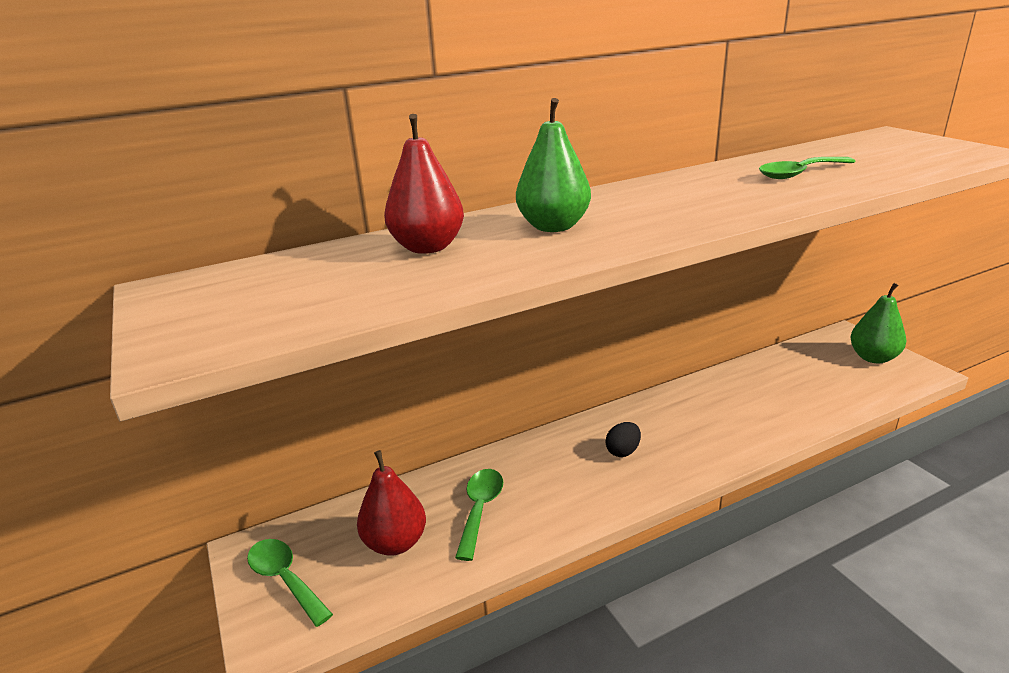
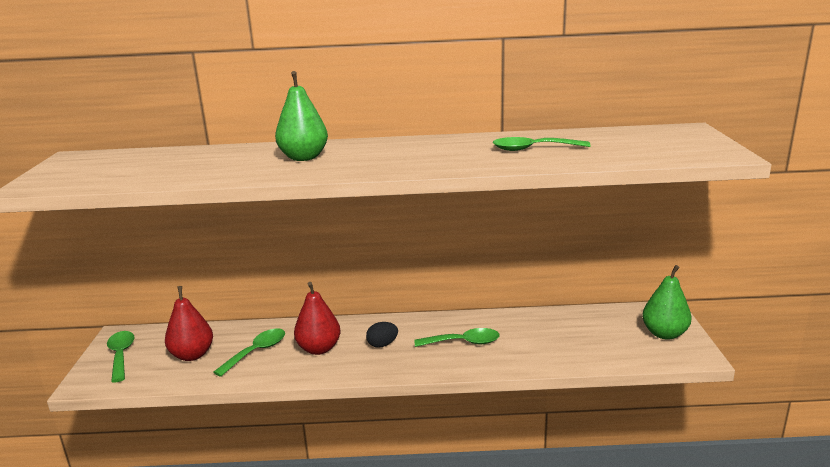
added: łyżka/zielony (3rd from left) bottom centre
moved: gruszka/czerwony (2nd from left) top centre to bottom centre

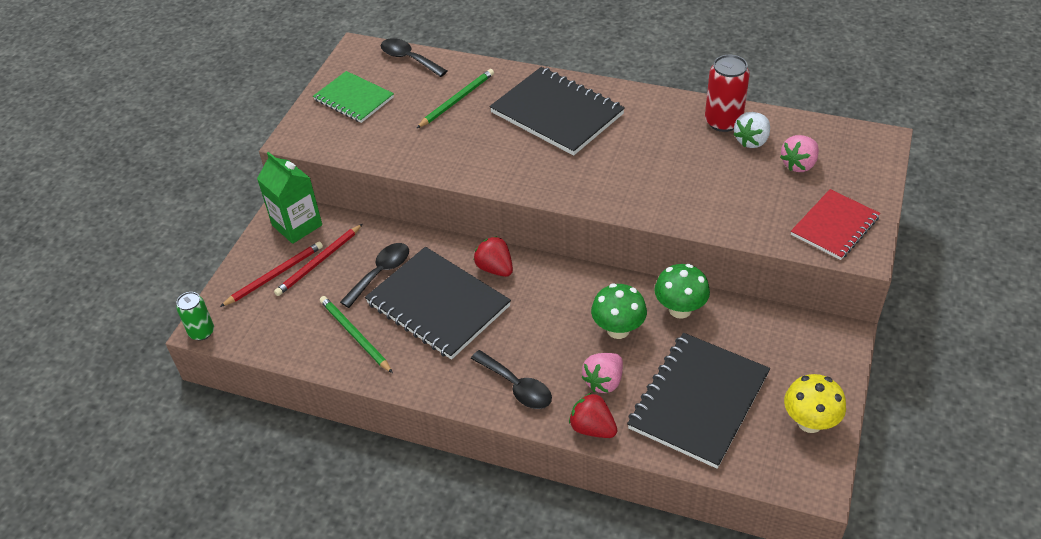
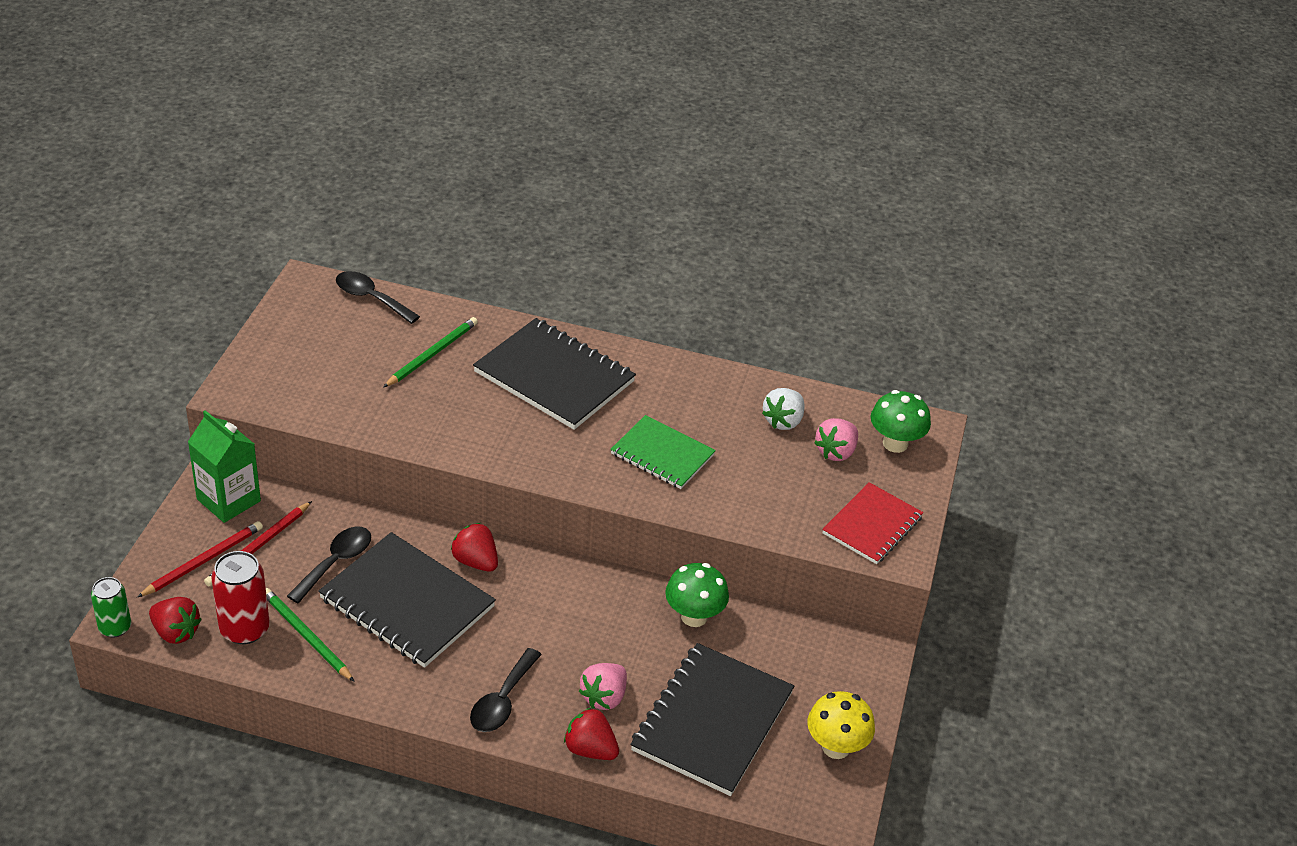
added: truskawka/czerwony (1st from left) bottom left
moved: puszka/czerwony top right to bottom left; zeszyt/zielony top centre to centre; grzyb/zielony (1st from left in the first image) centre to grzyb/zielony (2nd from left) middle right
turned: łyżka/czarny (3rd from left) bottom centre = bottom centre 75 degrees clockwise

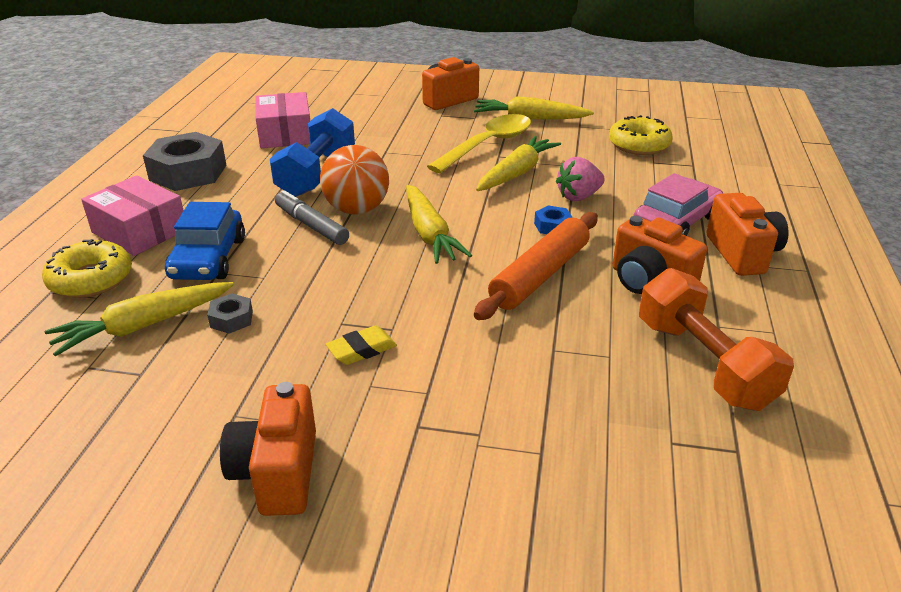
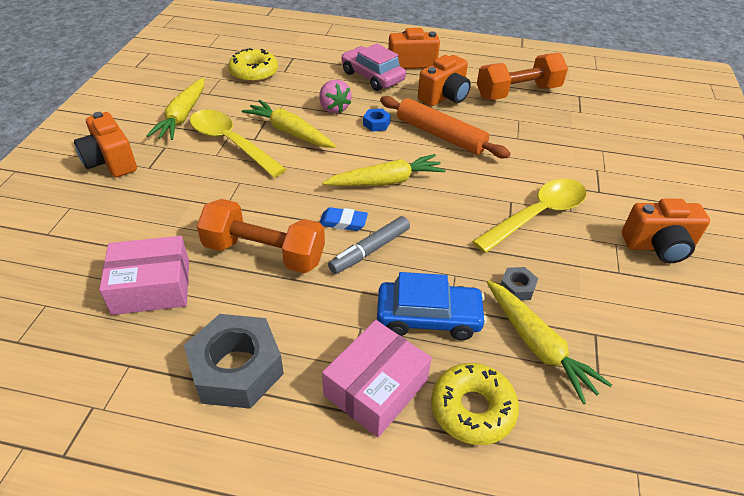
replaced: piłka/pomarańczowy top centre to gumka do mazania/niebieski centre; gumka do mazania/żółty centre to łyżka/żółty (2nd from left) middle right
recoloured: hantel/niebieski top centre to hantel/pomarańczowy (1st from left) centre

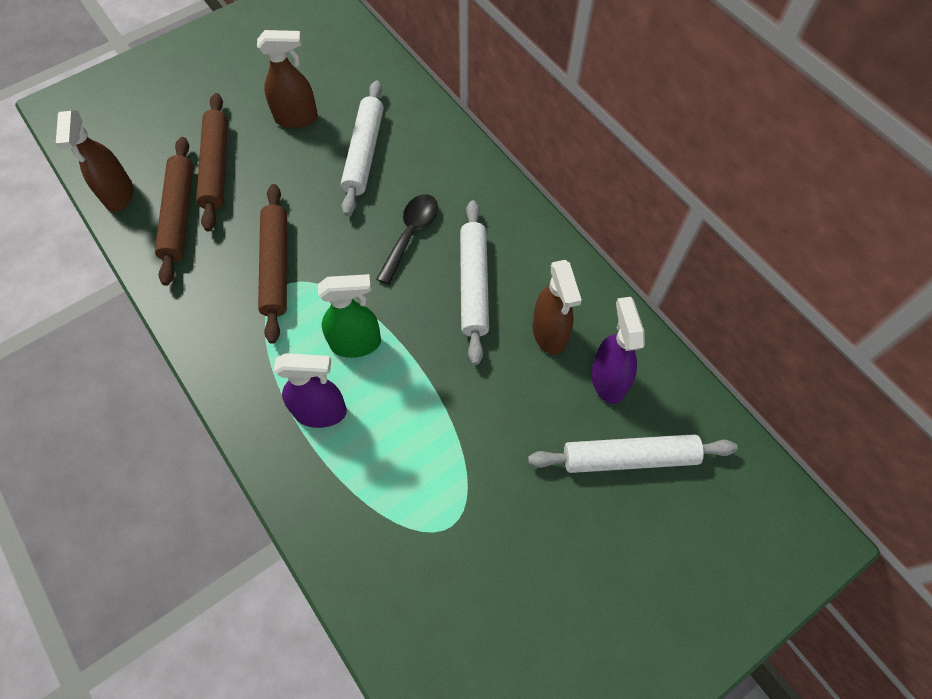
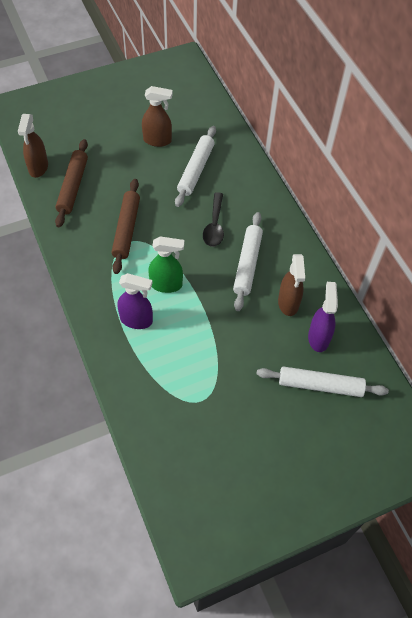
removed: wałek do ciasta/brązowy (2nd from left) top left
turned: łyżka/czarny centre = centre 150 degrees clockwise

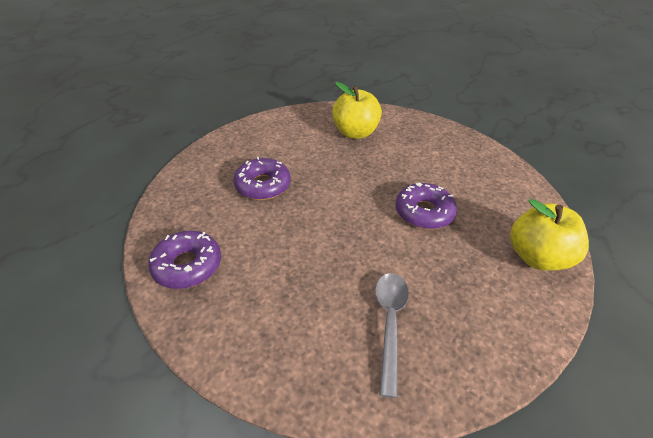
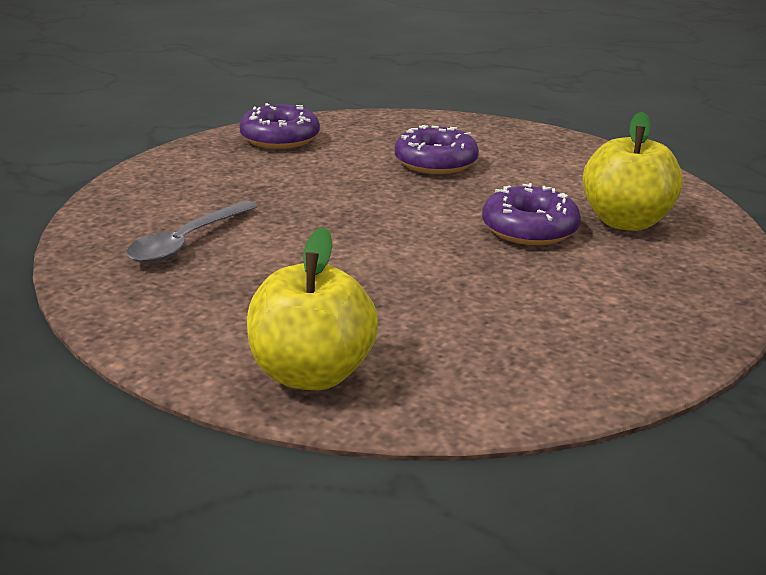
moved: donut/fioletowy (3rd from left) centre to middle right
turned: łyżka/szary bottom centre = middle left 120 degrees clockwise

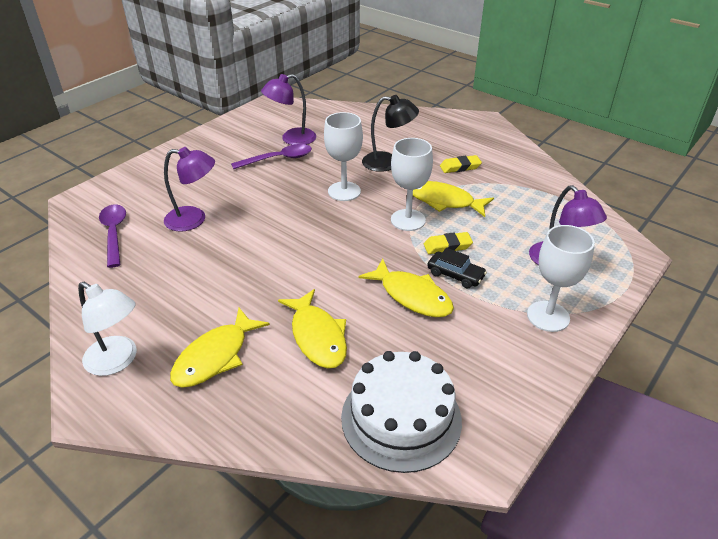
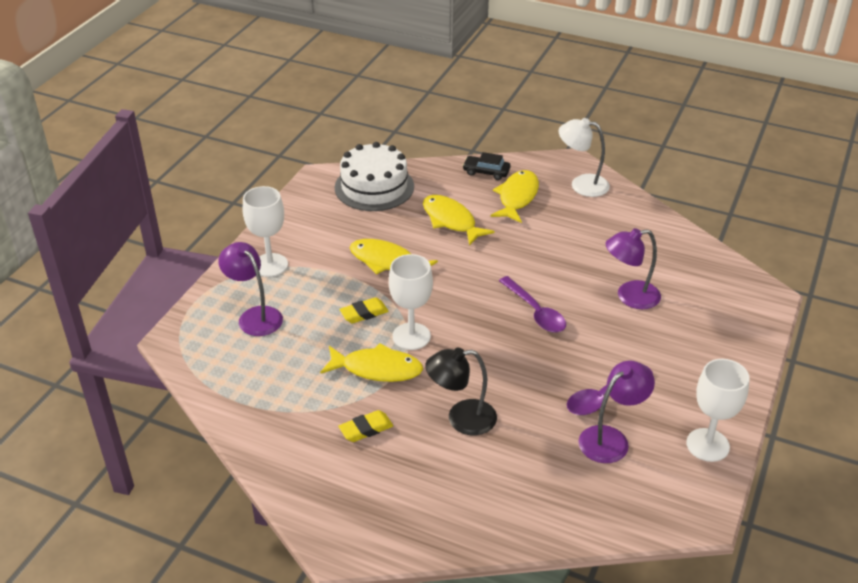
moved: kielich/biały (1st from left in the first image) top centre to kielich/biały (3rd from left) bottom right; łyżka/fioletowy (1st from left) middle left to centre; samochód/czarny centre to top centre

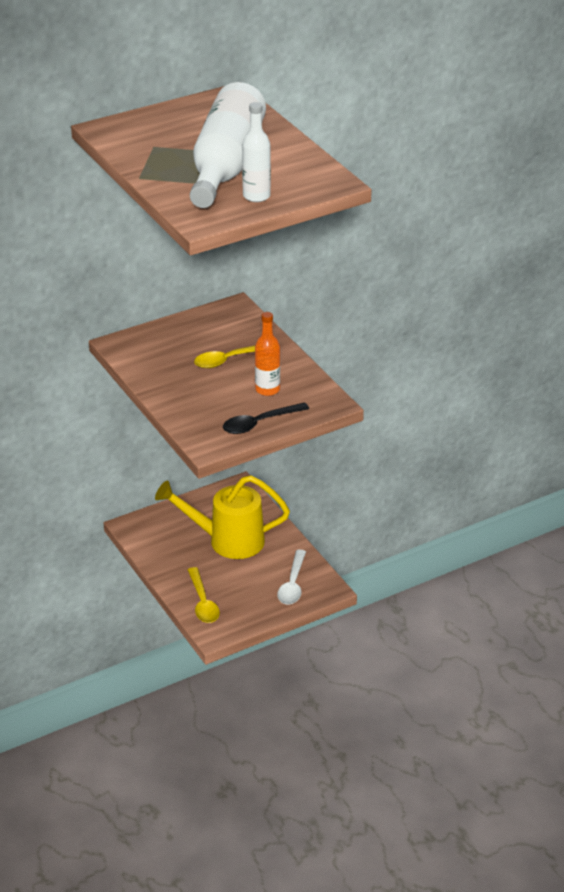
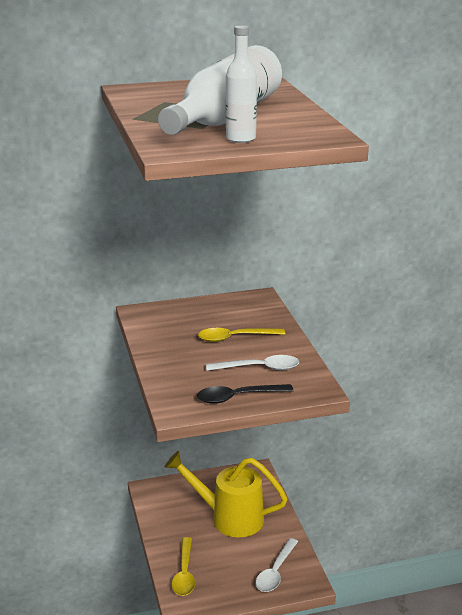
replaced: butelka/pomarańczowy centre to łyżka/biały (1st from left) centre

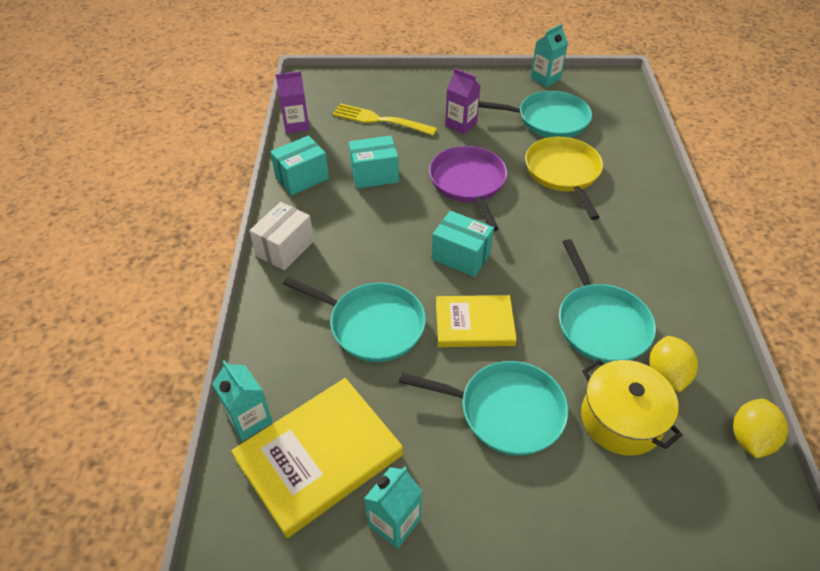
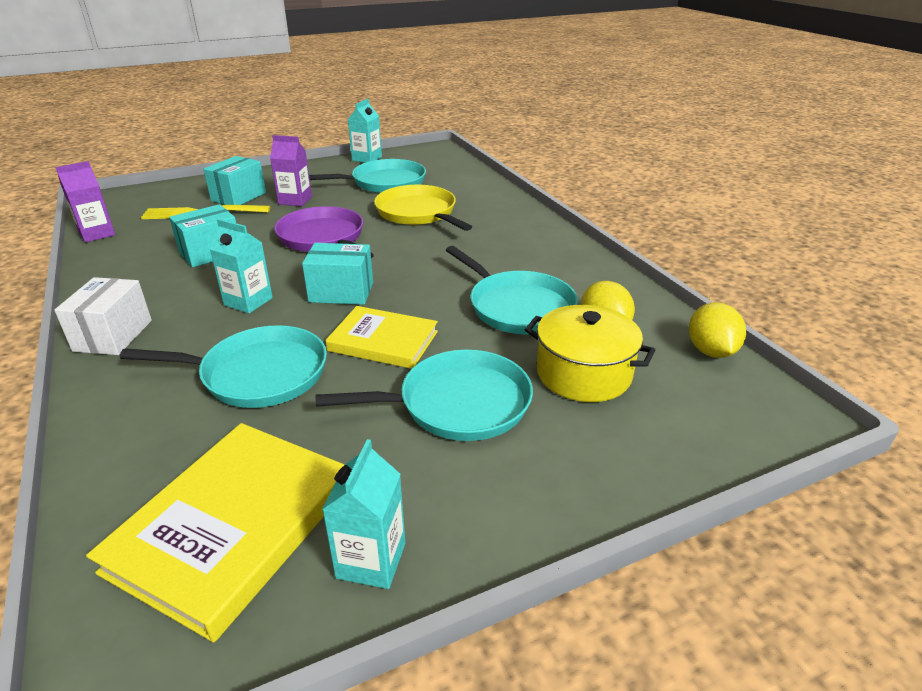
moved: pudełko/turkusowy (1st from left in the first image) top centre to pudełko/turkusowy (2nd from left) top left; karton mleka/turkusowy (1st from left) bottom left to middle left
turned: książka/żółty (2nd from left) centre = centre 45 degrees clockwise

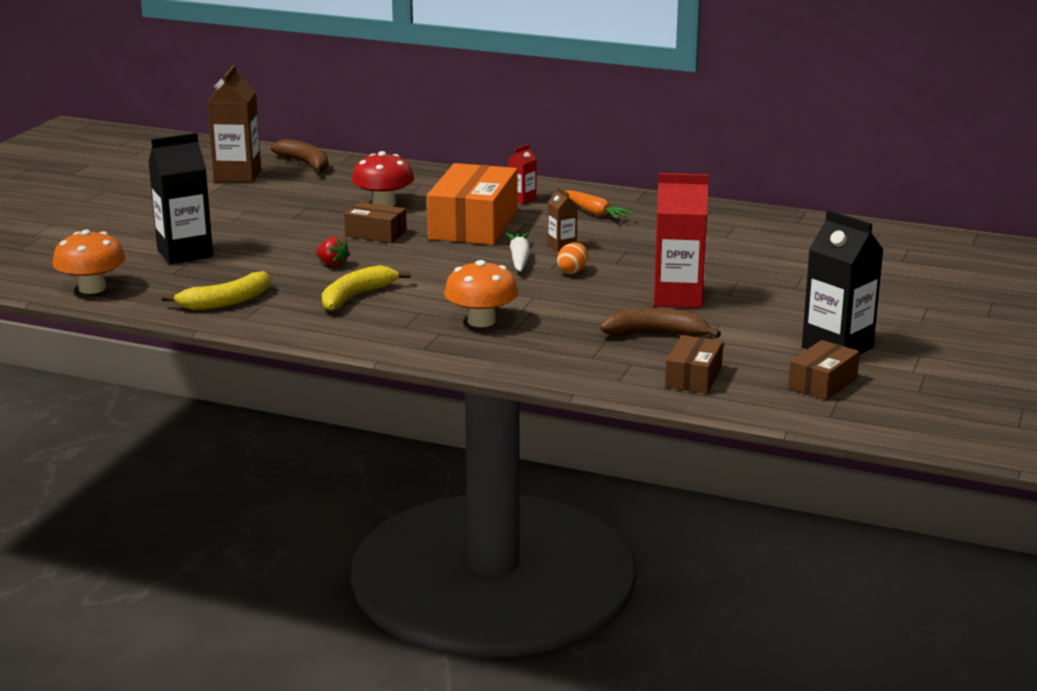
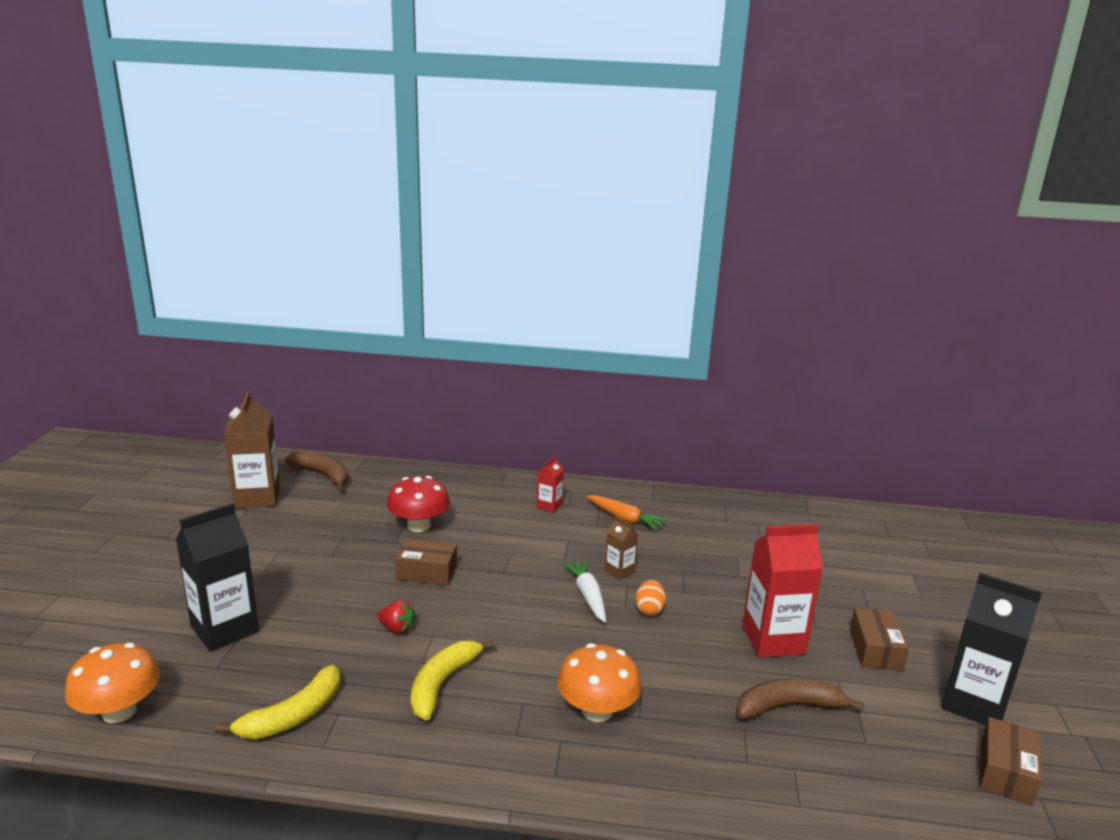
removed: pudełko/pomarańczowy top centre
moved: pudełko/brązowy (2nd from left) middle right to bottom right

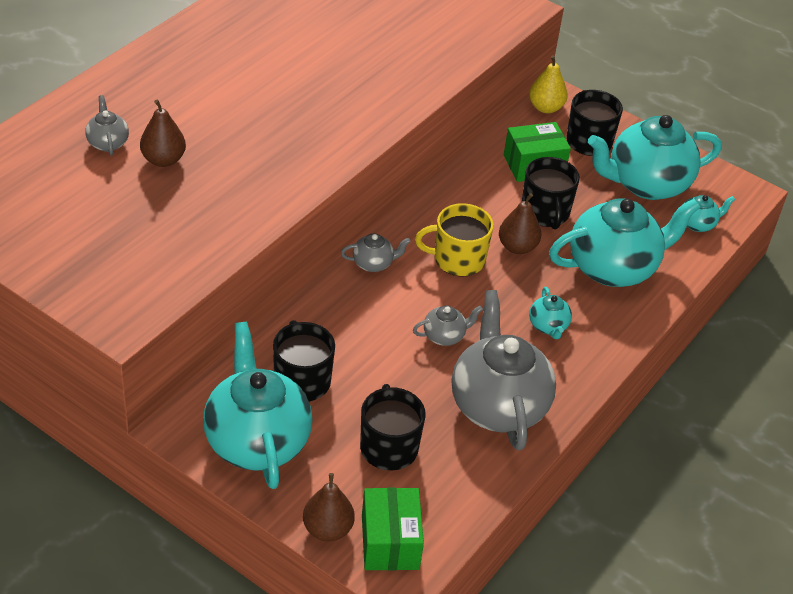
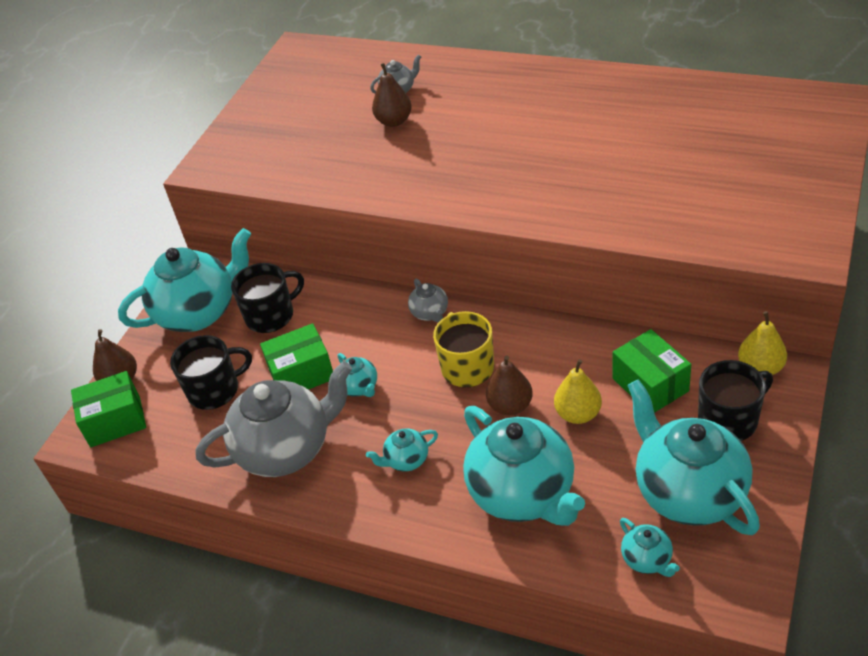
added: pudełko/zielony (2nd from left) centre
replaced: kubek/czarny (3rd from left) top right to gruszka/żółty (1st from left) centre
recoloured: imbryk/szary (3rd from left) centre to imbryk/turkusowy (2nd from left) centre

